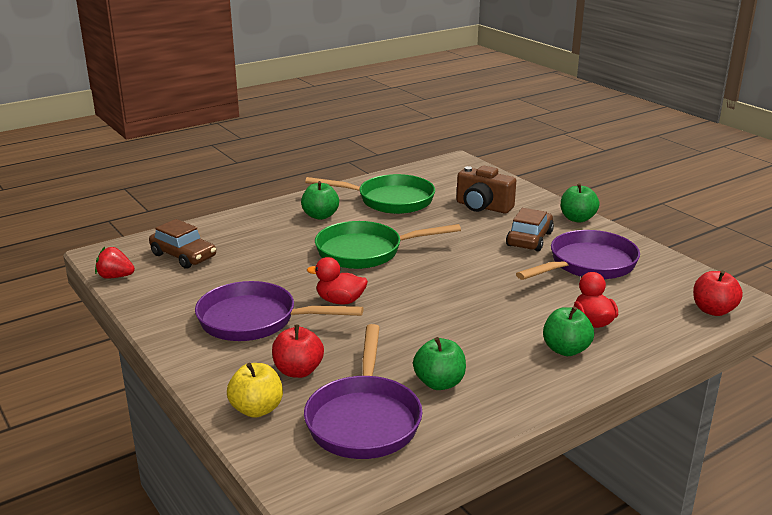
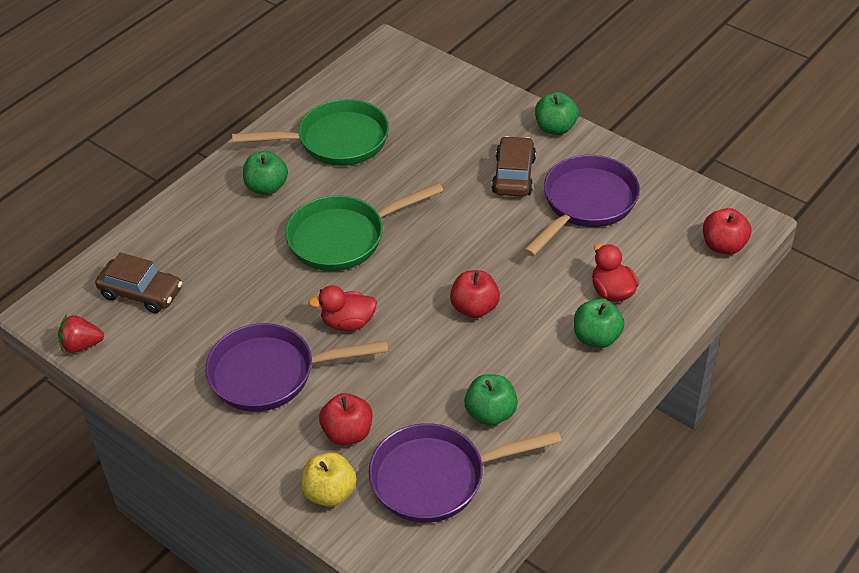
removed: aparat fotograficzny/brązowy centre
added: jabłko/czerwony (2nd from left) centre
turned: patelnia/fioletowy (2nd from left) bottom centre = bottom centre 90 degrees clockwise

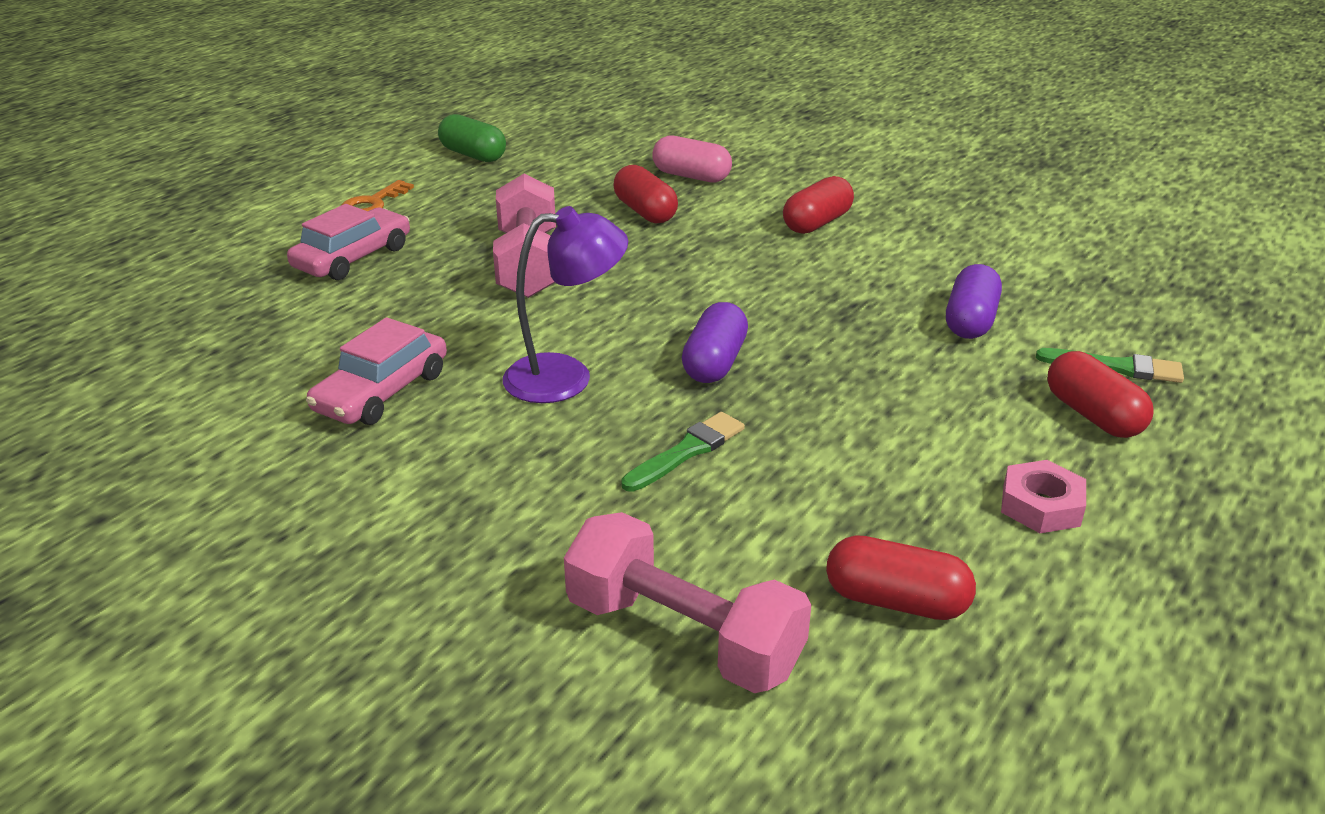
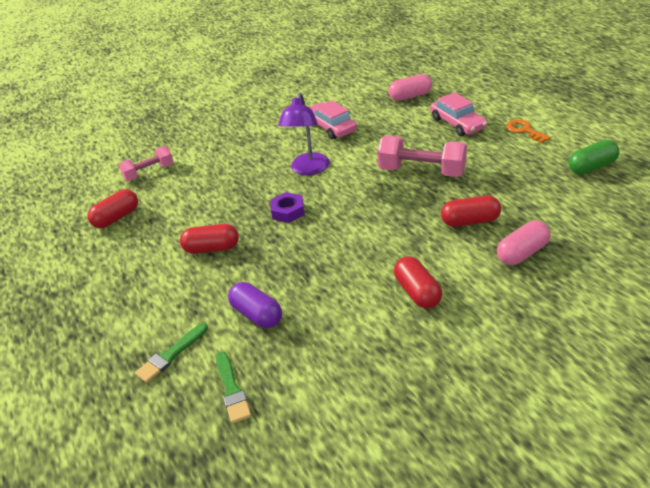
removed: nakrętka/różowy middle right
added: kapsułka/różowy (1st from left) top centre
moved: kapsułka/czerwony (4th from left in the first image) middle right to kapsułka/czerwony (2nd from left) middle left; pędzel/zielony (1st from left in the first image) centre to pędzel/zielony (2nd from left) bottom centre
replaced: kapsułka/fioletowy (1st from left) centre to nakrętka/fioletowy centre
resized: hantel/różowy (2nd from left in the first image) bottom centre = middle left x0.65

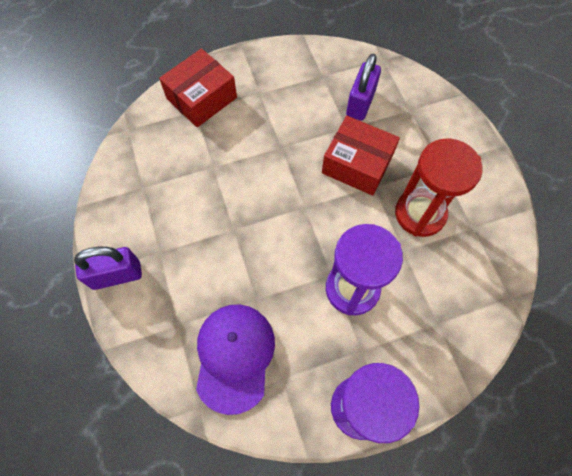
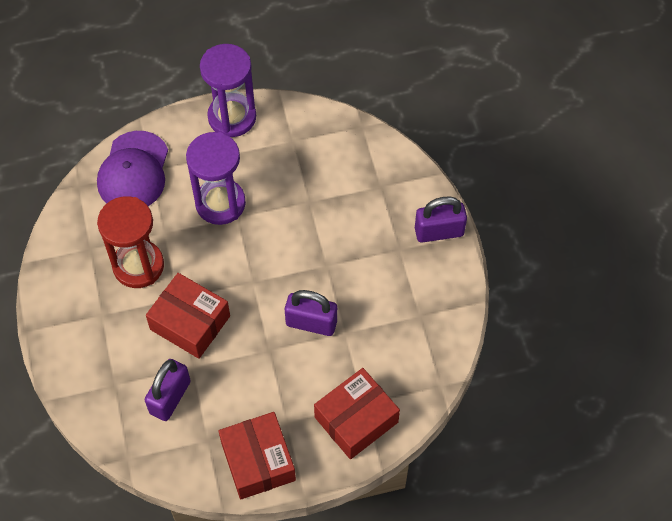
added: kłódka/fioletowy (2nd from left) centre; pudełko/czerwony (2nd from left) bottom centre
moved: czapka/fioletowy bottom centre to top left

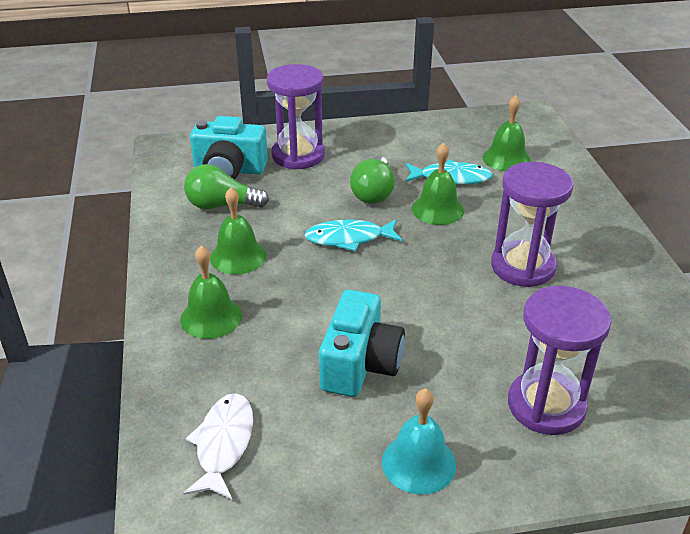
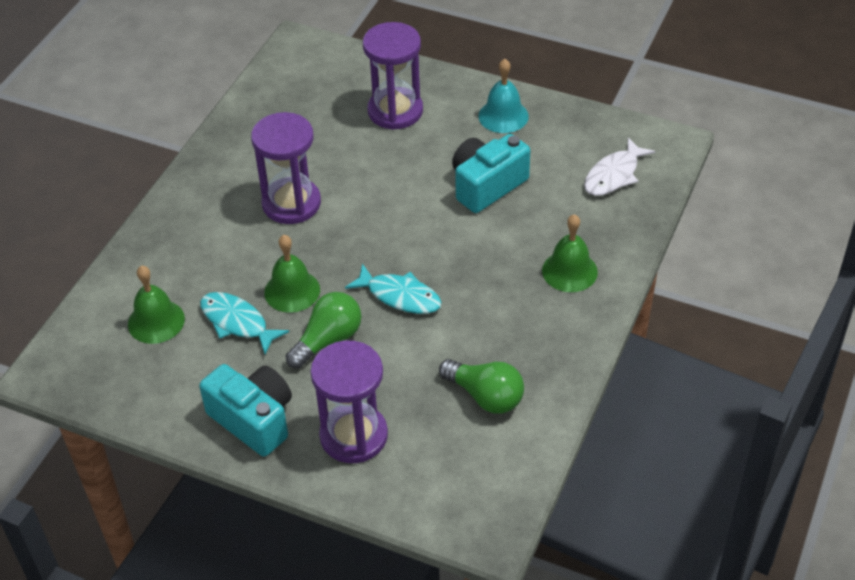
removed: dzwonek/zielony (2nd from left) centre
moved: aparat fotograficzny/turkusowy (1st from left) top left to bottom left

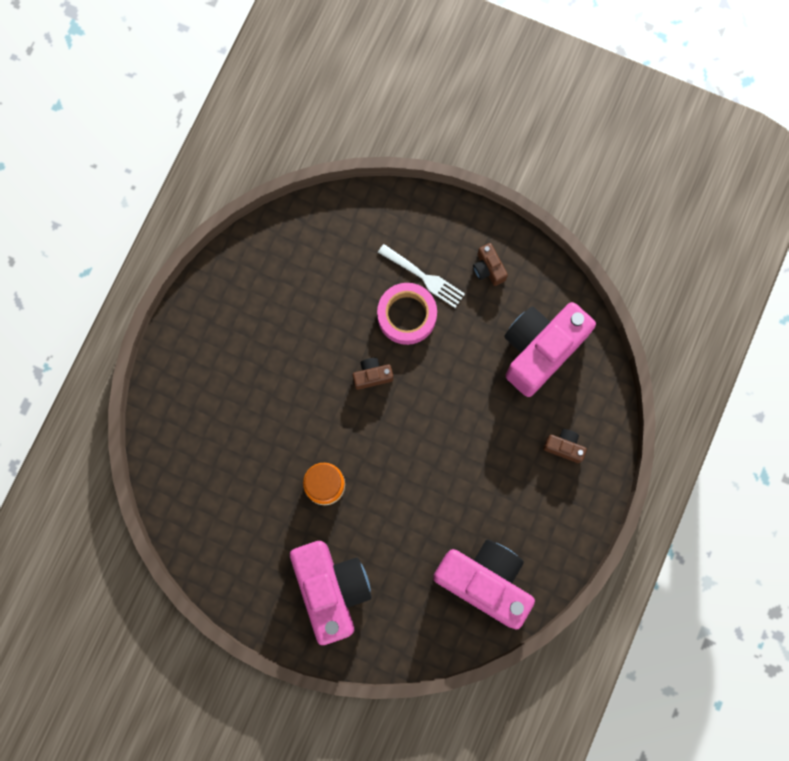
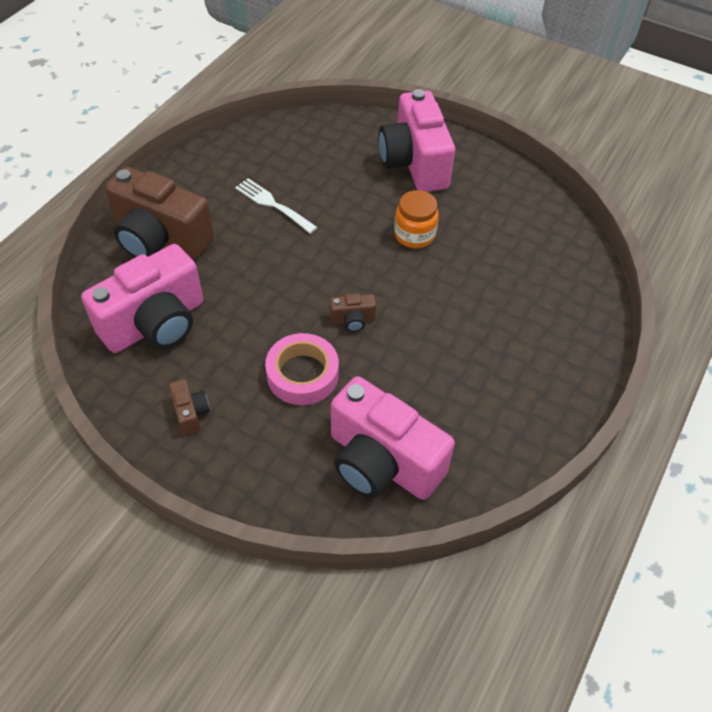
moved: widelec/biały centre to top centre; aparat fotograficzny/różowy (2nd from left) bottom centre to centre
resized: aparat fotograficzny/brązowy (3rd from left in the first image) middle right = top left x2.38

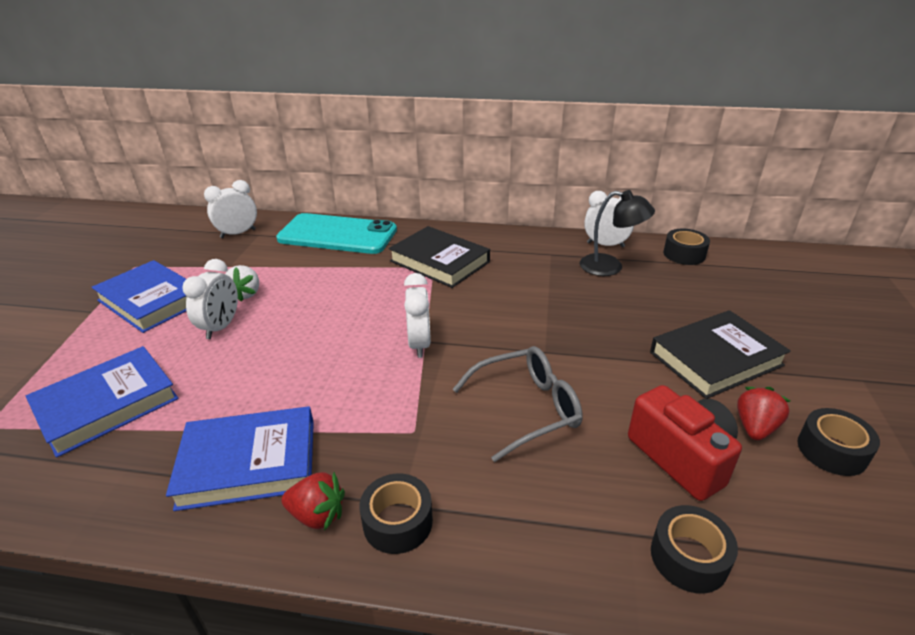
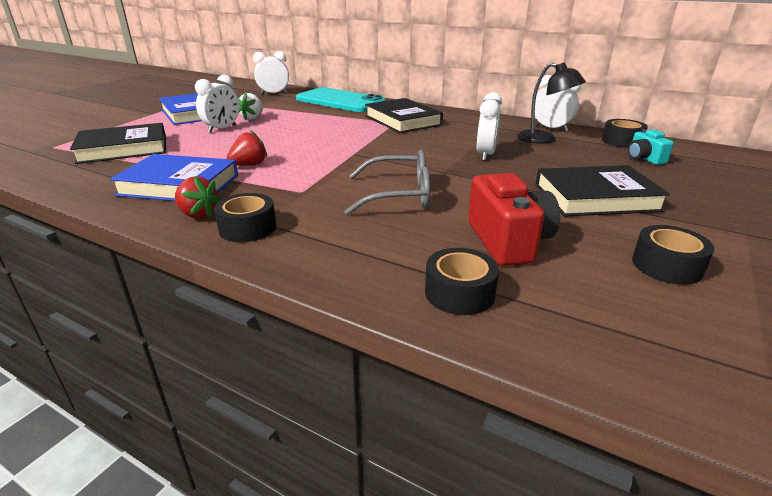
added: aparat fotograficzny/turkusowy top right
moved: budzik/biały (3rd from left) centre to top centre; truskawka/czerwony (2nd from left) middle right to top left
recoloured: książka/niebieski (1st from left) middle left to książka/czarny (1st from left) top left

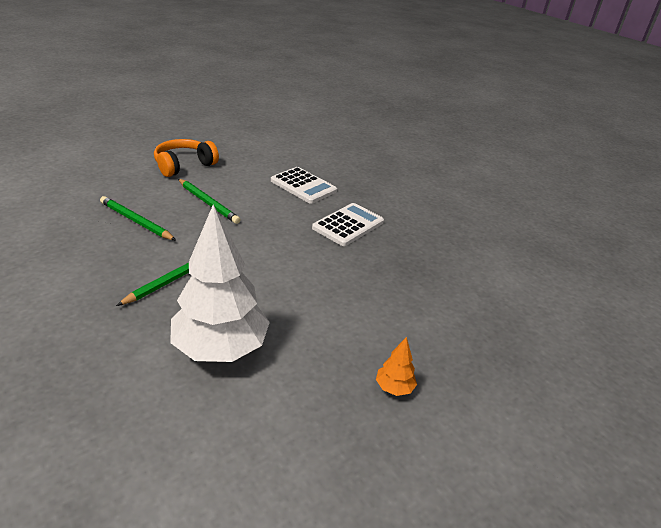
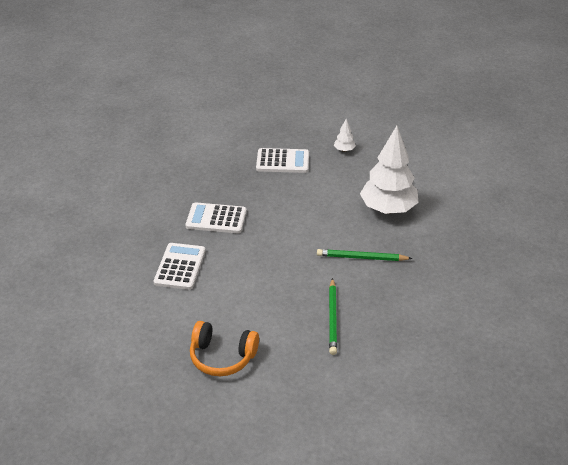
removed: ołówek/zielony (3rd from left) middle left
added: kalkulator/biały (3rd from left) centre
recoloured: drzewko/pomarańczowy bottom centre to drzewko/biały (1st from left) top centre

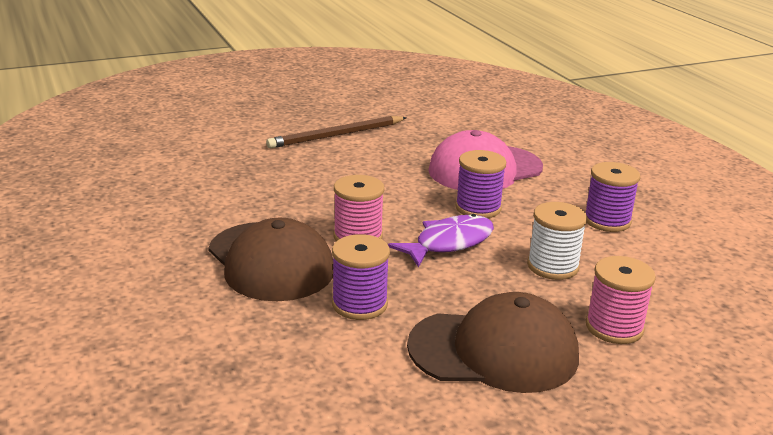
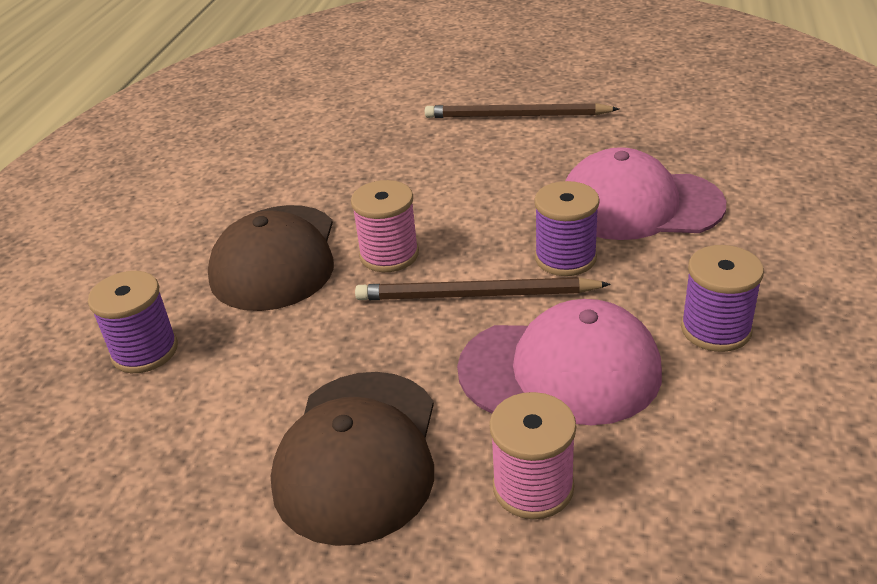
moved: szpulka/fioletowy (1st from left) centre to middle left
replaced: szpulka/biały middle right to czapka/różowy (1st from left) centre; ryba/fioletowy centre to ołówek/brązowy (1st from left) centre
turned: czapka/brązowy (2nd from left) bottom centre = bottom centre 60 degrees clockwise

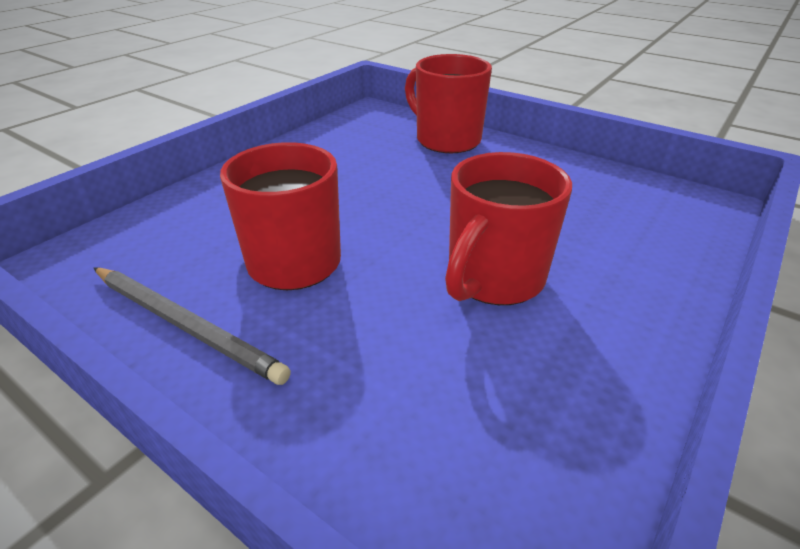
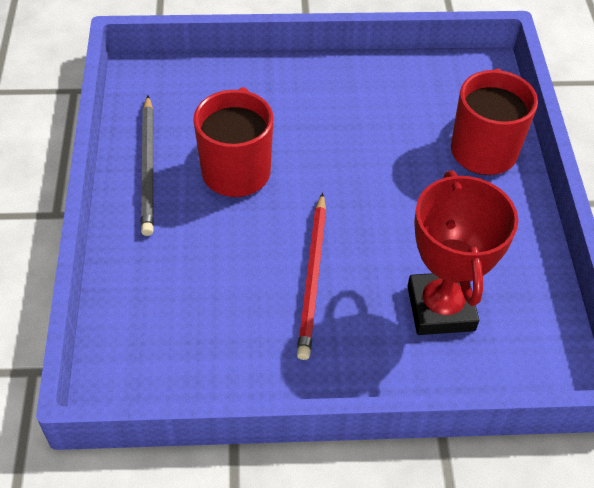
added: puchar/czerwony middle right
replaced: kubek/czerwony (3rd from left) centre to ołówek/czerwony centre

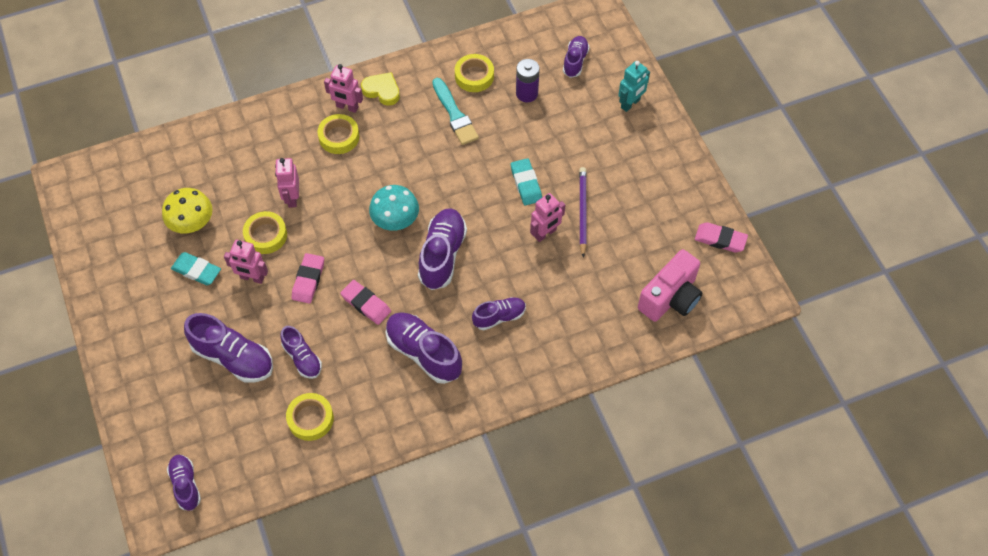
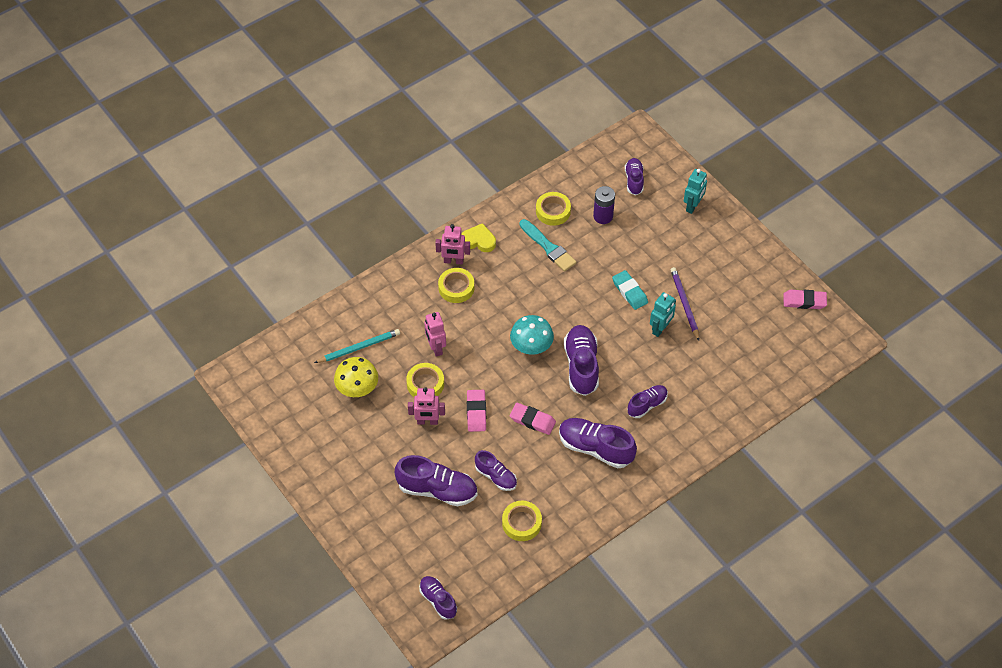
removed: aparat fotograficzny/różowy middle right; gumka do mazania/turkusowy (1st from left) middle left
added: ołówek/turkusowy centre
recoloured: robot/różowy (4th from left) centre to robot/turkusowy (1st from left) centre

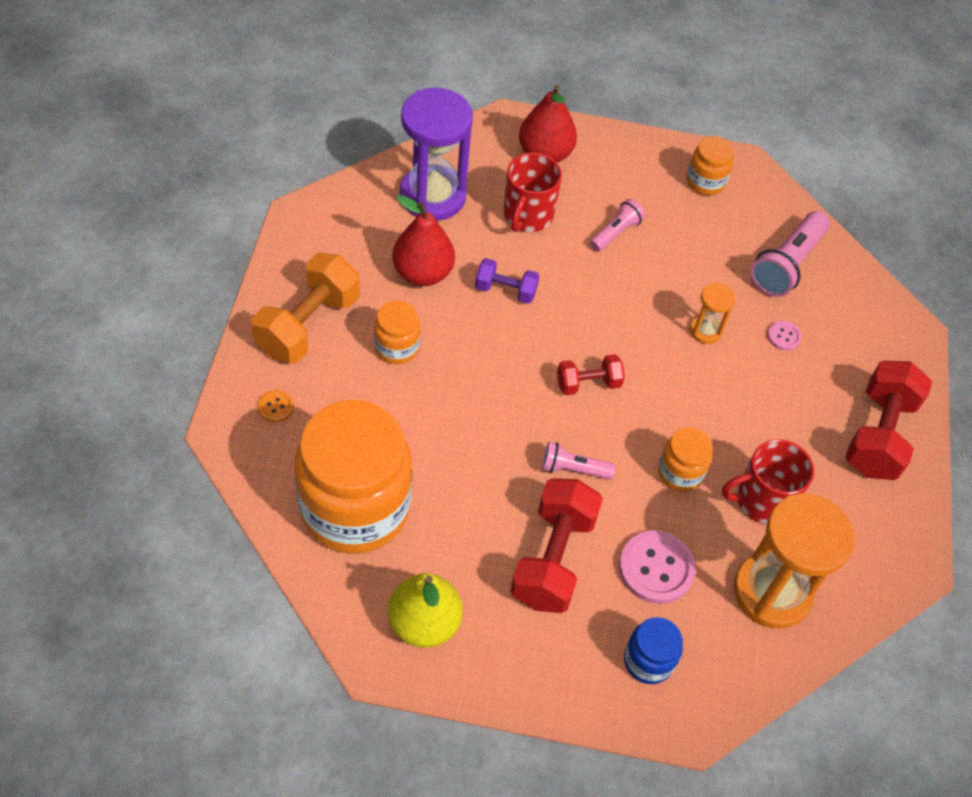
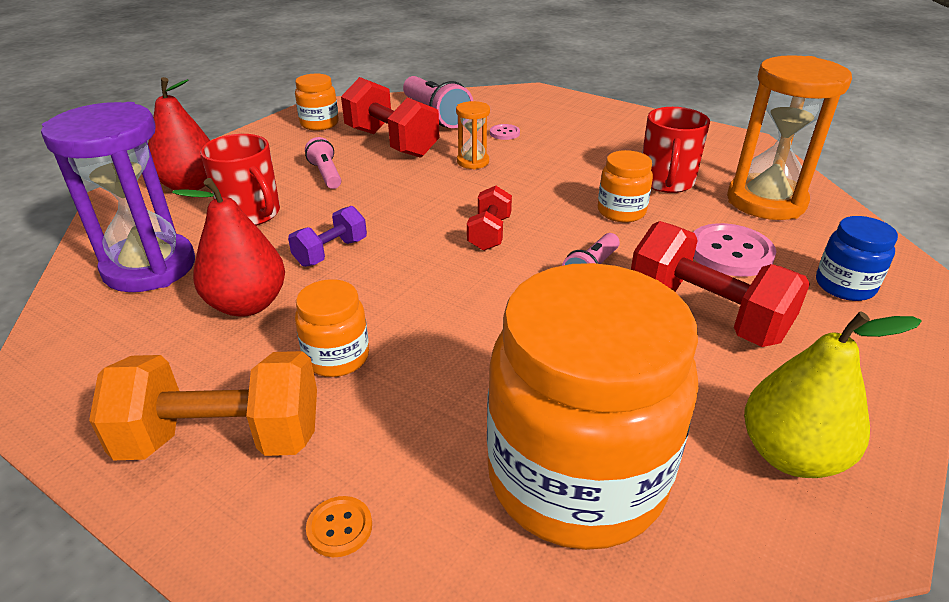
moved: hantel/czerwony (3rd from left in the first image) middle right to hantel/czerwony (1st from left) top centre
turned: hantel/pomarańczowy middle left = bottom left 60 degrees counterclockwise

